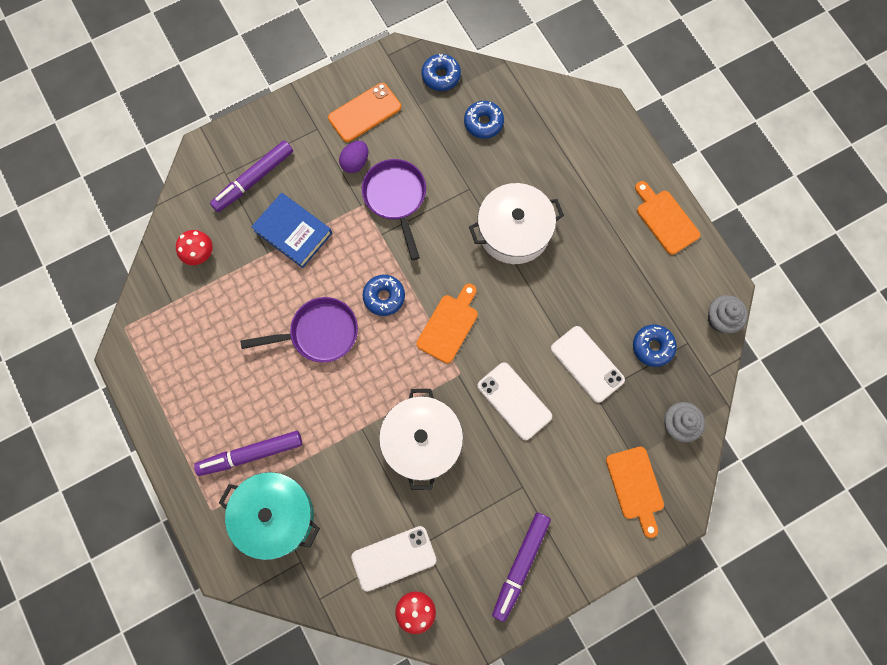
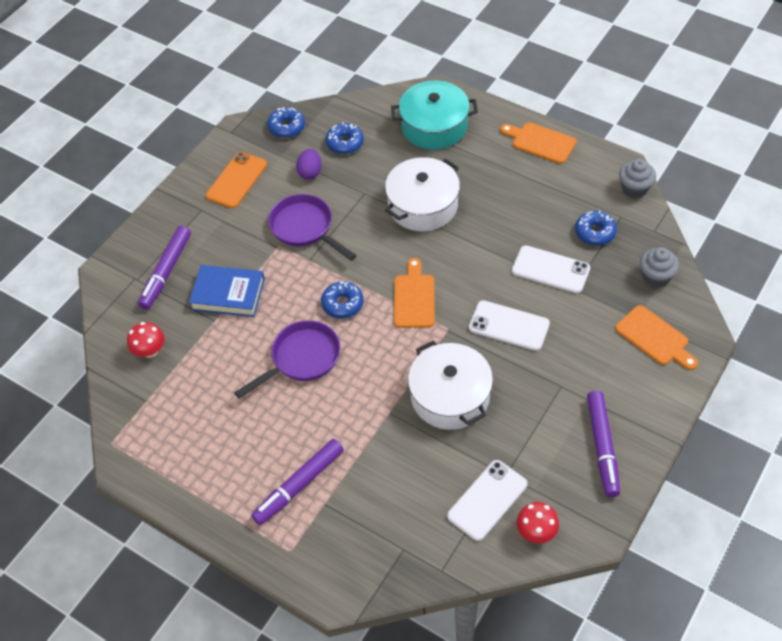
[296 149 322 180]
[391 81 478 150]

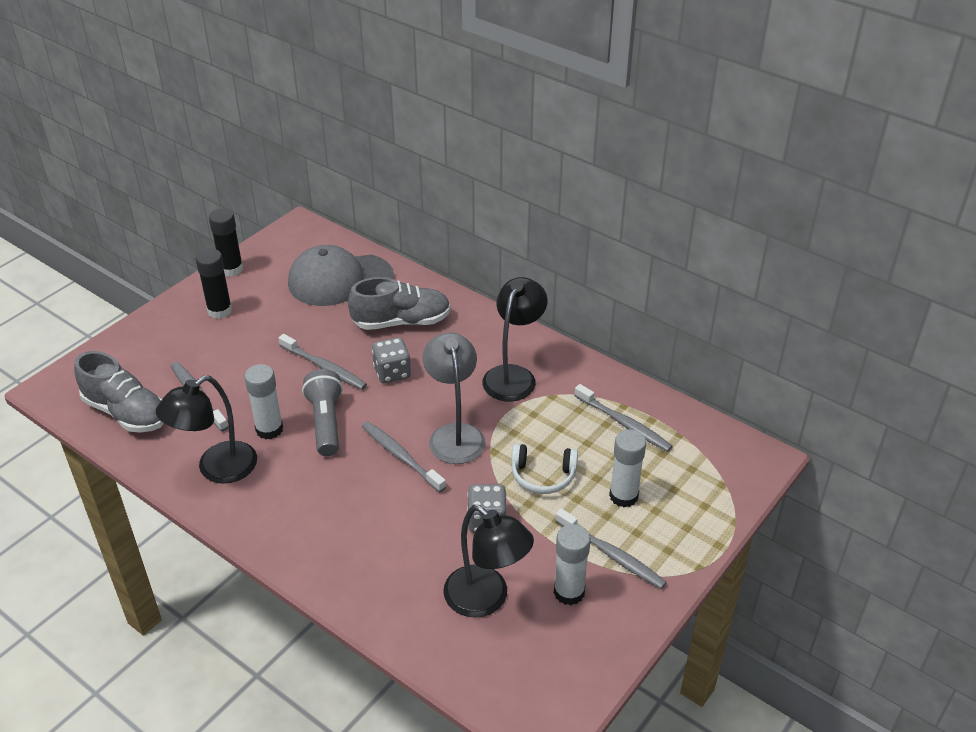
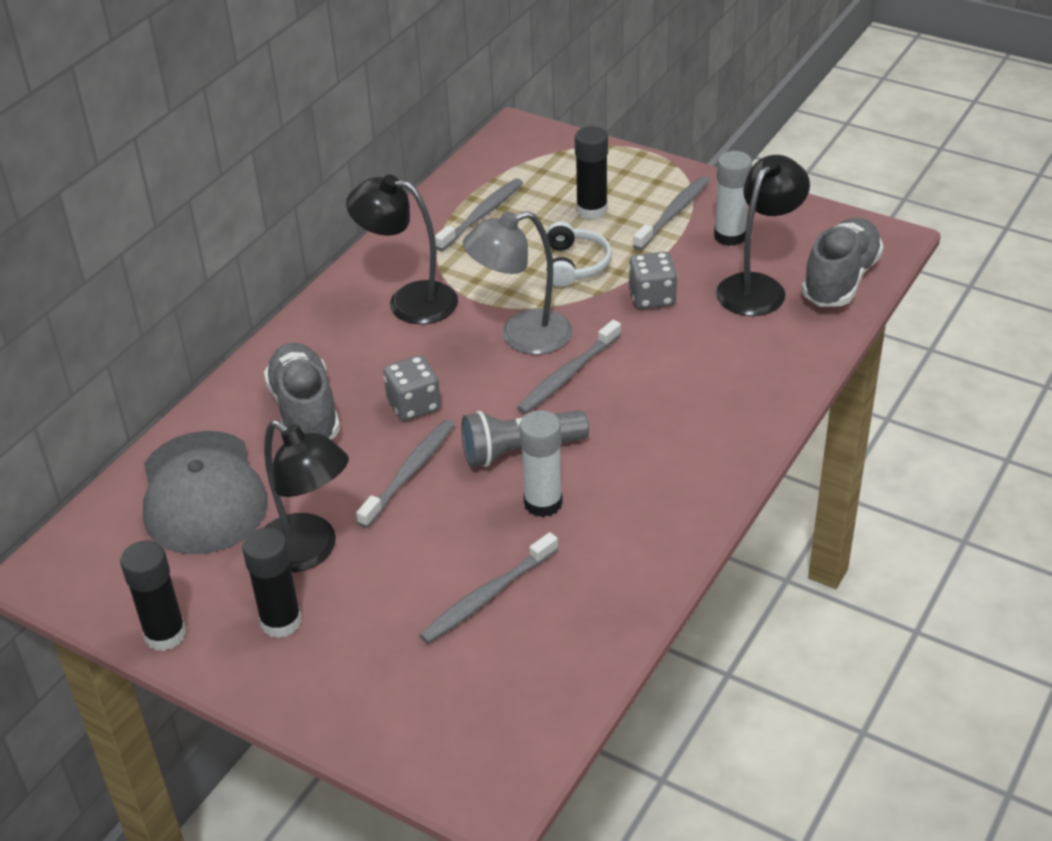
[802 217 884 307]
[264 420 349 572]
[575 126 608 220]

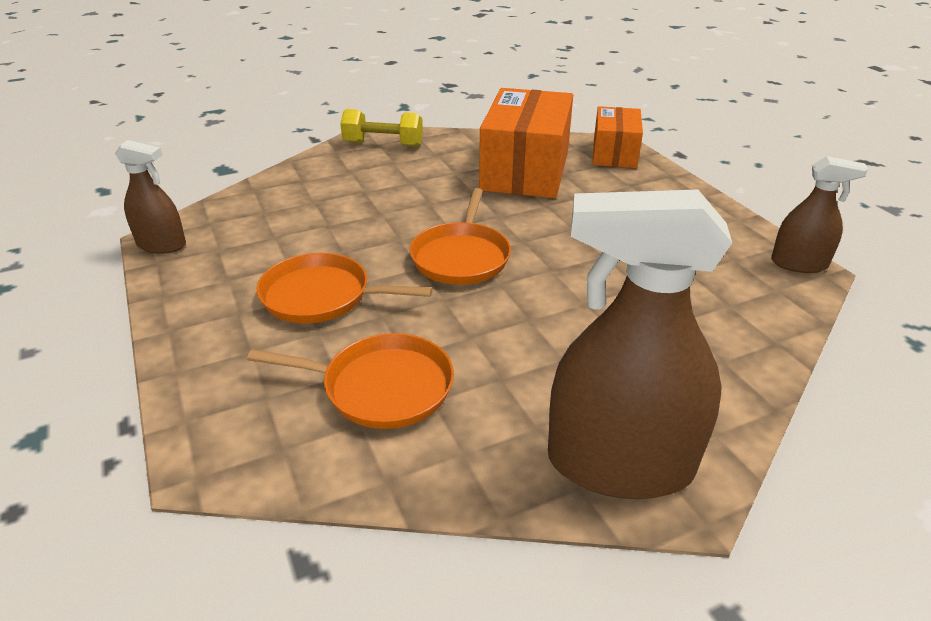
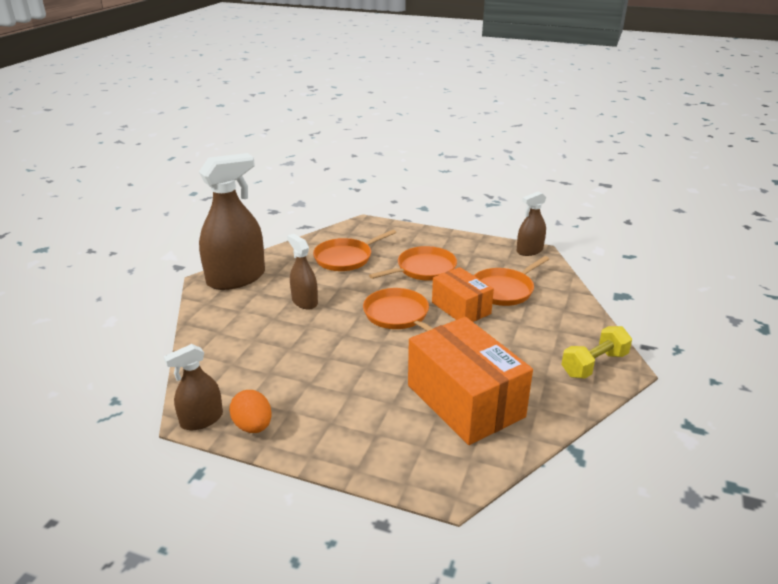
[432 267 494 322]
[287 234 318 310]
[474 256 549 306]
[229 390 272 433]

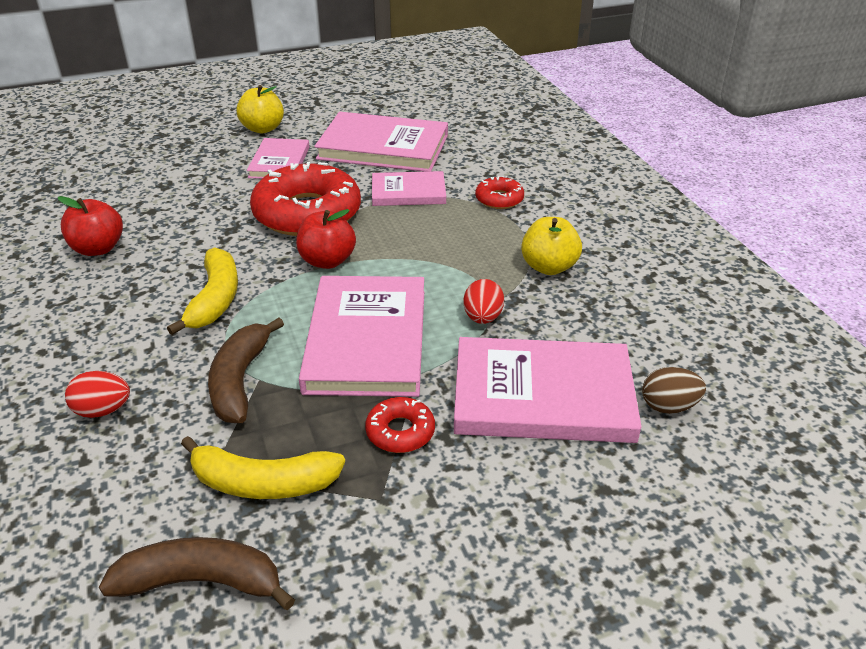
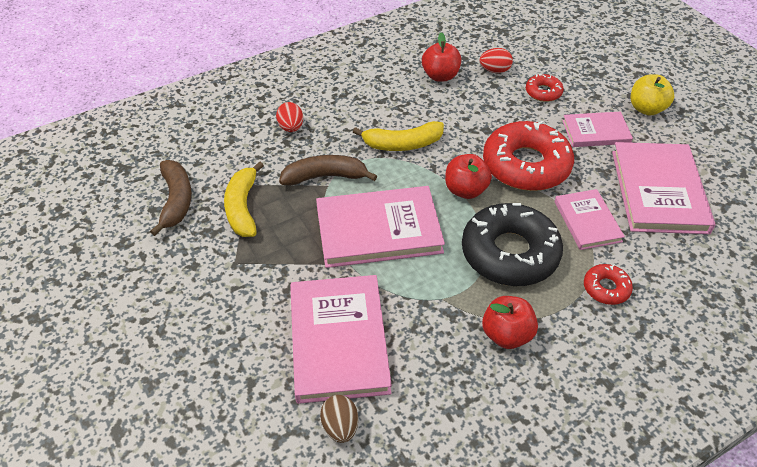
[482 296 538 349]
[480 48 513 73]
[526 74 564 102]
[462 203 563 286]

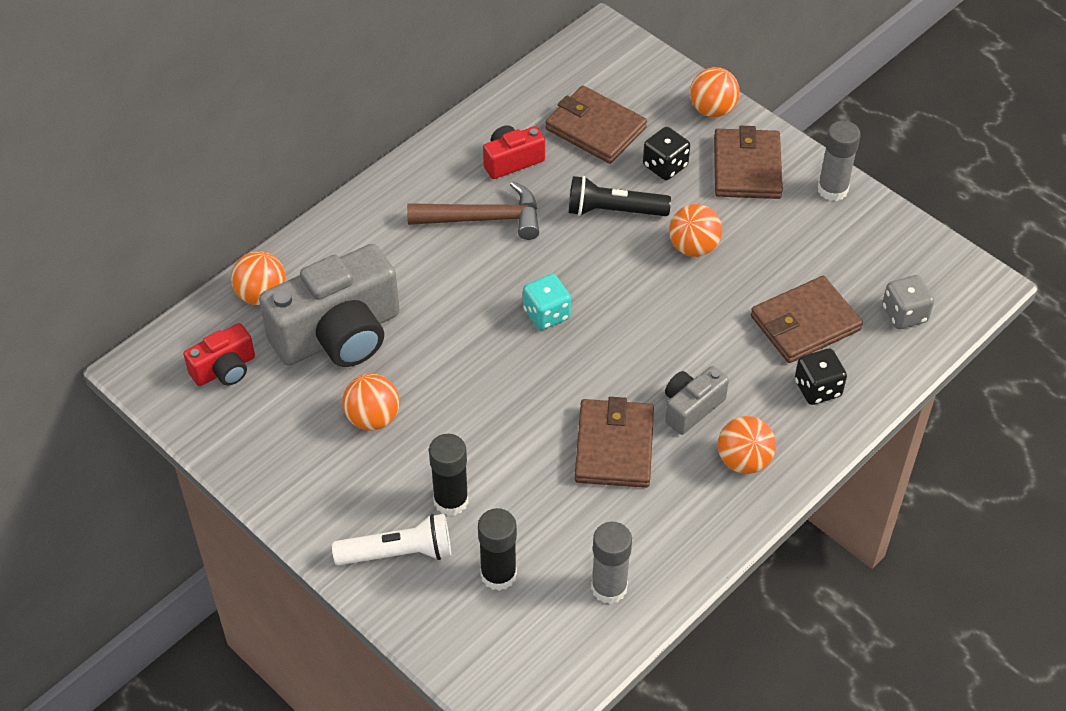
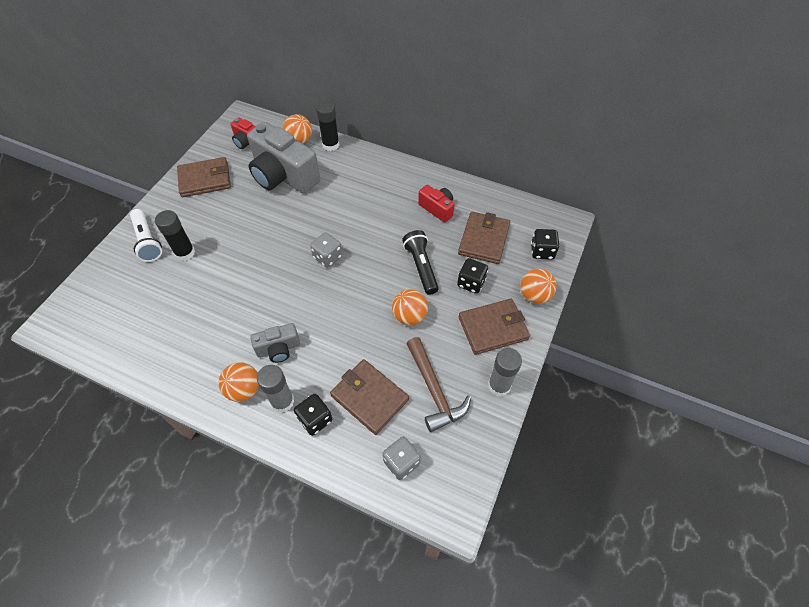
[406 337 471 432]
[310 232 342 268]
[250 323 300 363]
[342 374 399 430] (first image)
[177 157 231 197]
[316 101 339 151]
[257 365 294 413]
[531 229 560 260]

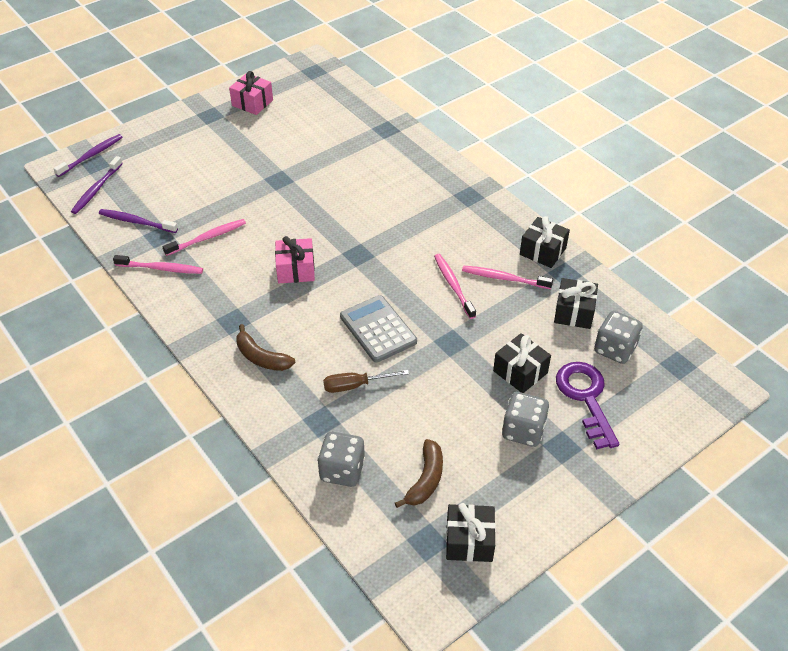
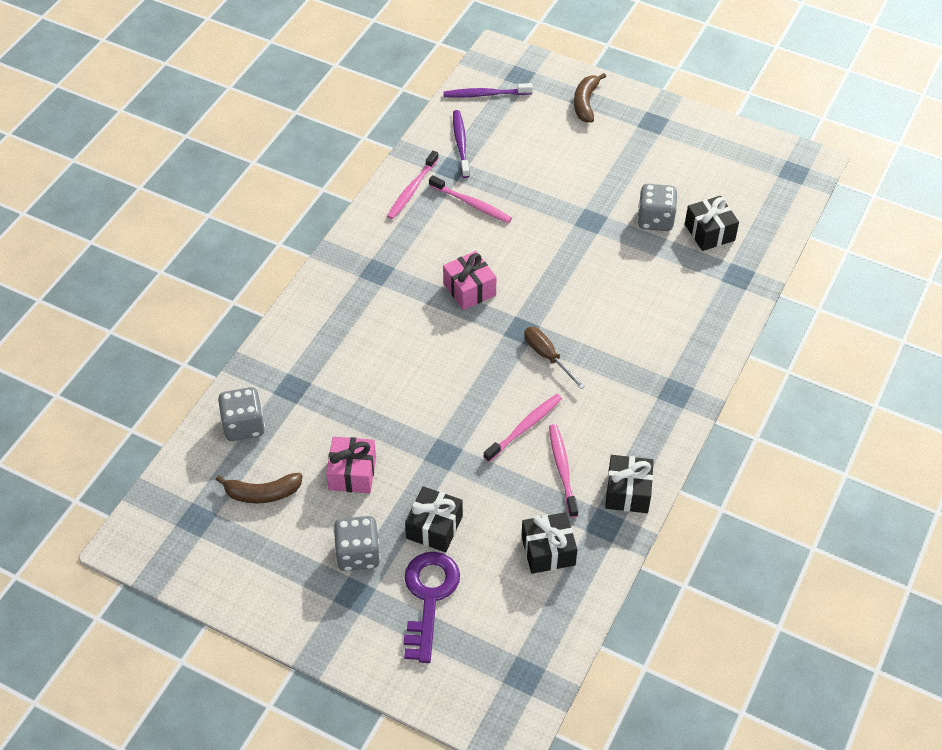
[326 437 376 493]
[53 134 123 177] (first image)
[387 151 439 219]
[340 295 417 363] (first image)
[637 184 677 231]
[574 73 606 123]
[404 552 460 663]
[524 327 585 389]
[685 196 739 251]

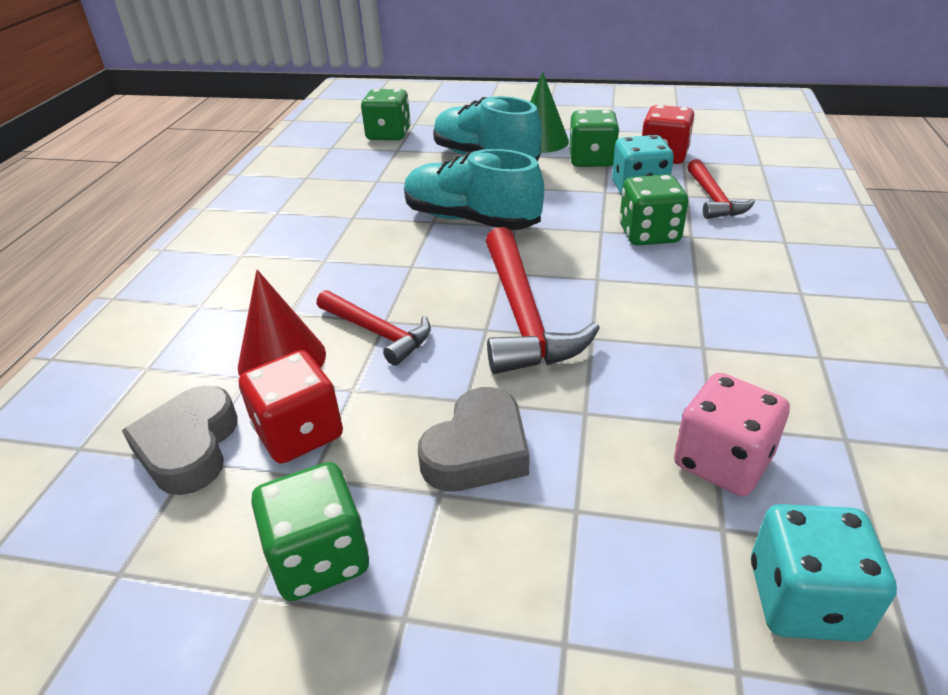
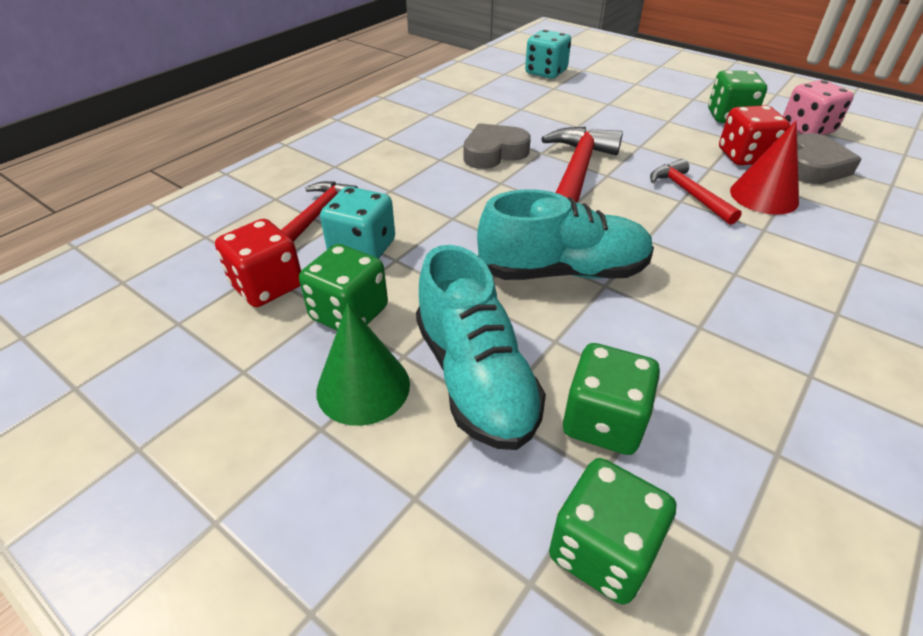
[477 190 654 280]
[563 343 660 455]
[783 80 854 135]
[464 123 531 169]

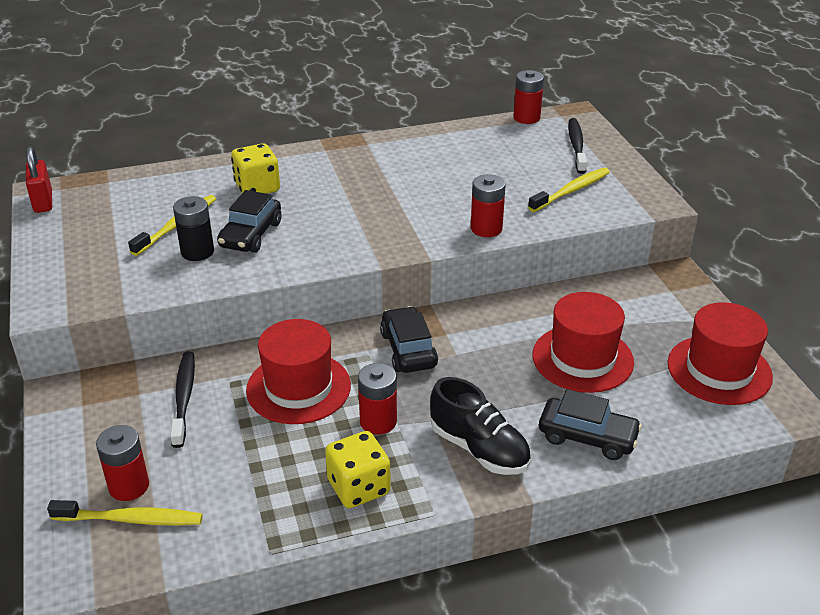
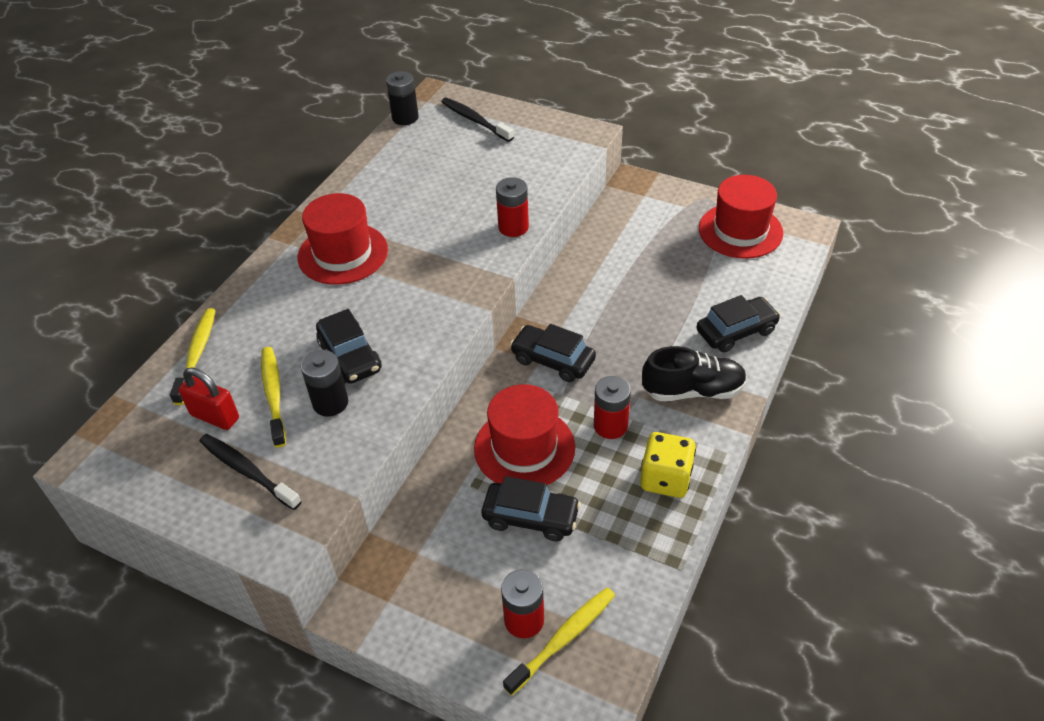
[386 71 419 125]
[231 143 280 194] (first image)
[179 367 239 430]
[170 308 216 405]
[298 193 388 285]
[199 434 302 510]
[481 476 581 542]

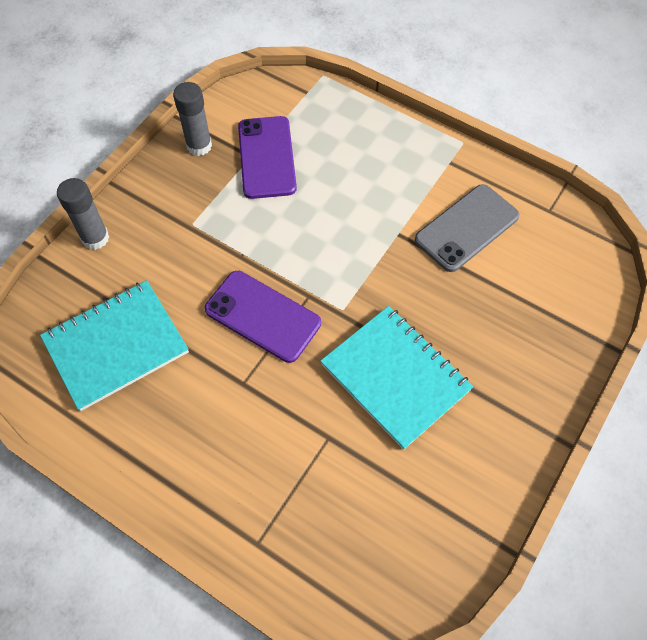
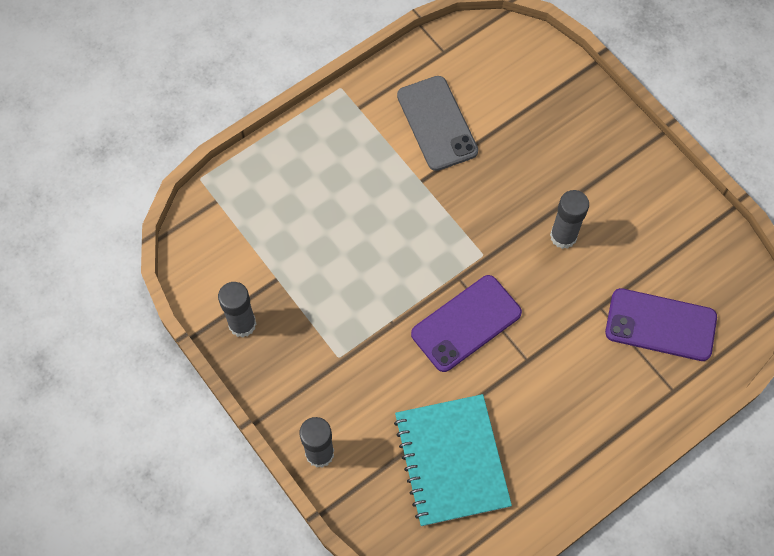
[605 288 717 361]
[550 190 589 249]

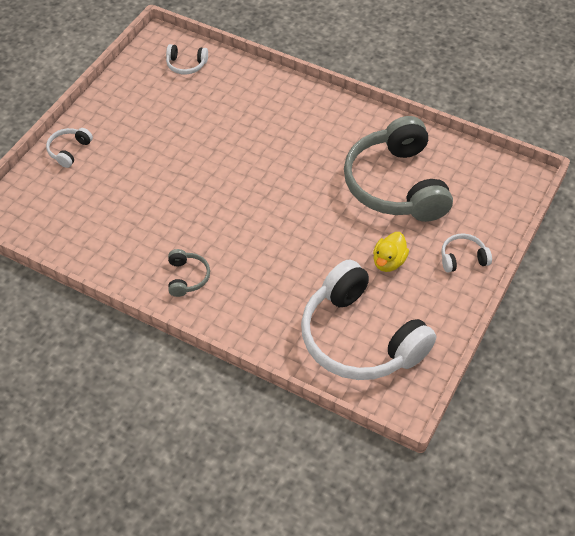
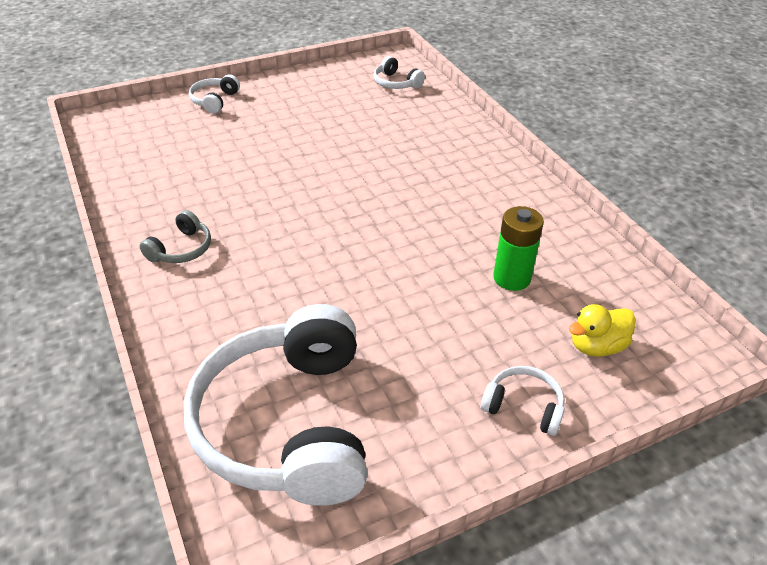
[493 206 544 291]
[189 75 240 113]
[569 304 636 357]

